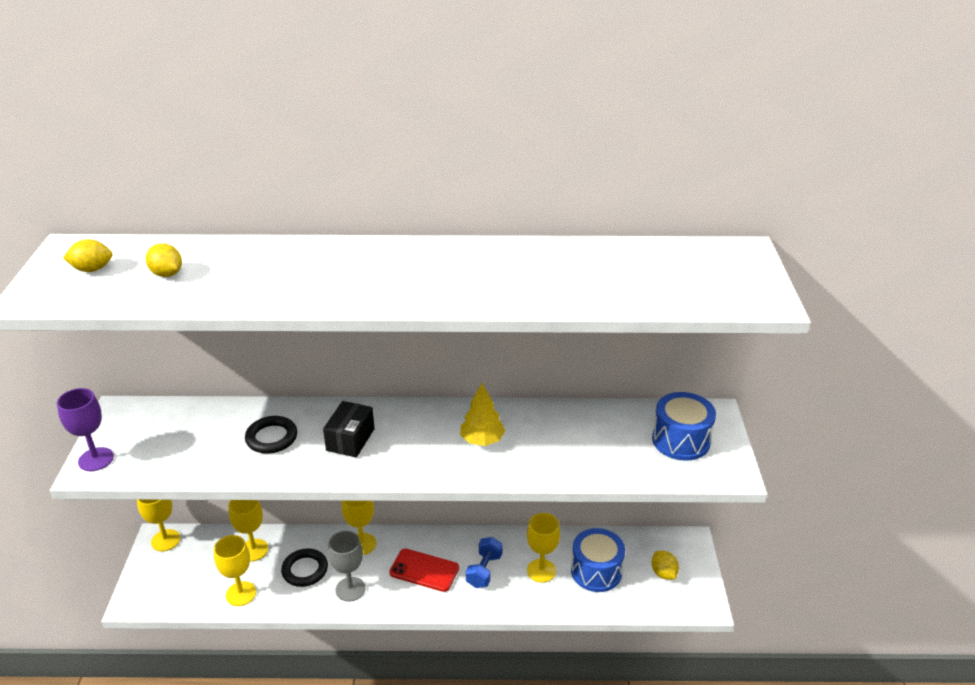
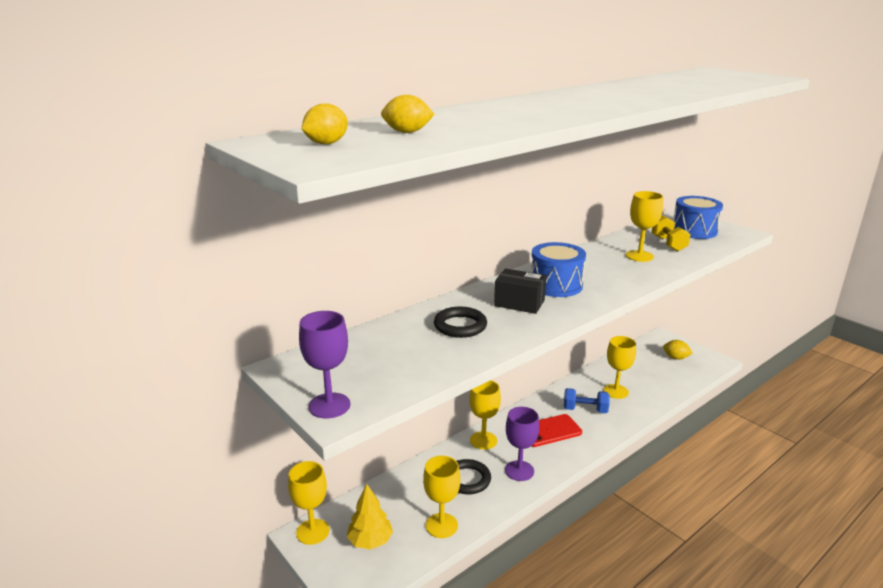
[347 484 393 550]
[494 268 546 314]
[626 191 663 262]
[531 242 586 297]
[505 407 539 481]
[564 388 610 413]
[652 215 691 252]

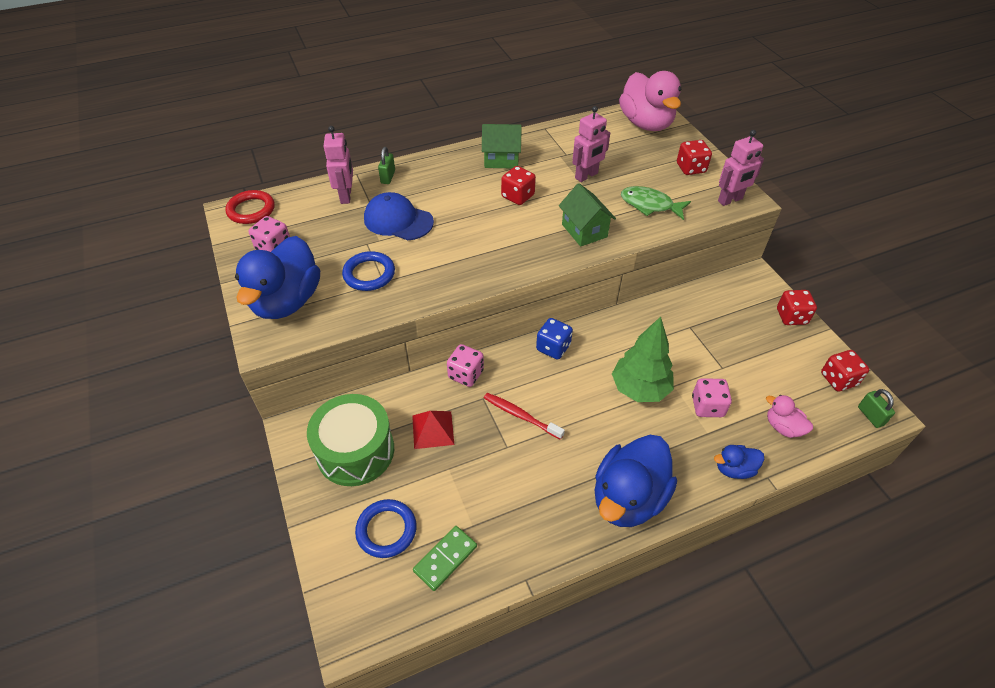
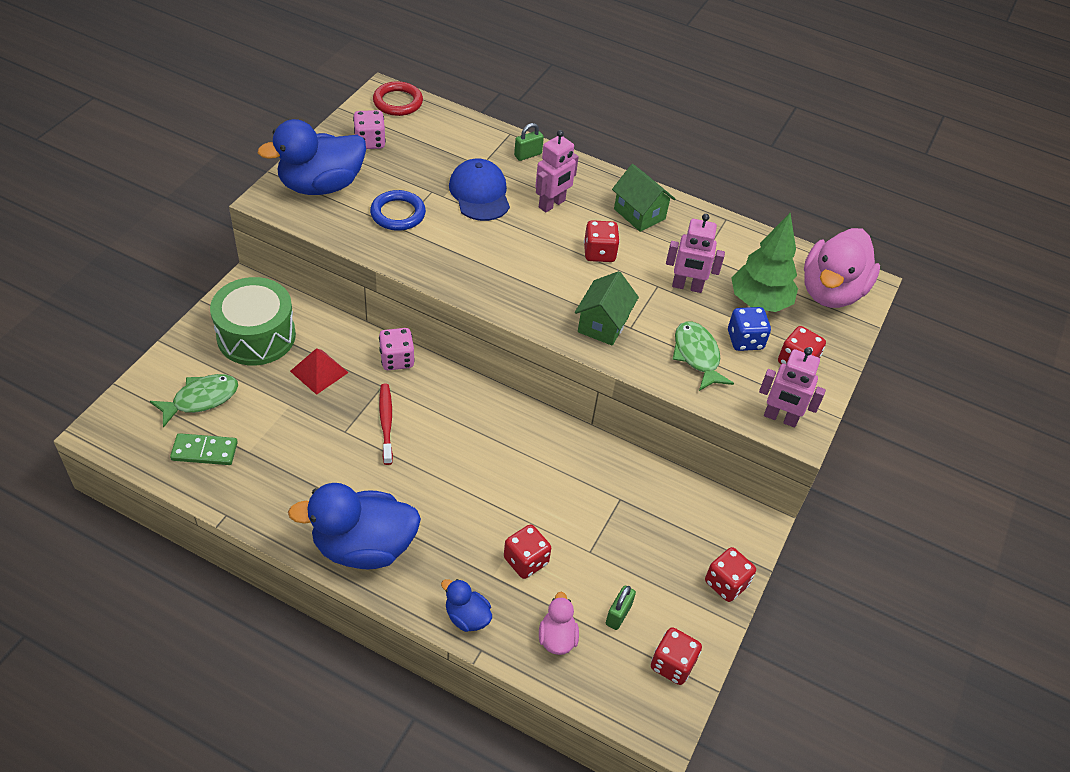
[535 130 579 213]
[731 213 798 312]
[728 307 771 351]
[504 525 551 579]
[606 586 636 630]
[150 374 238 428]

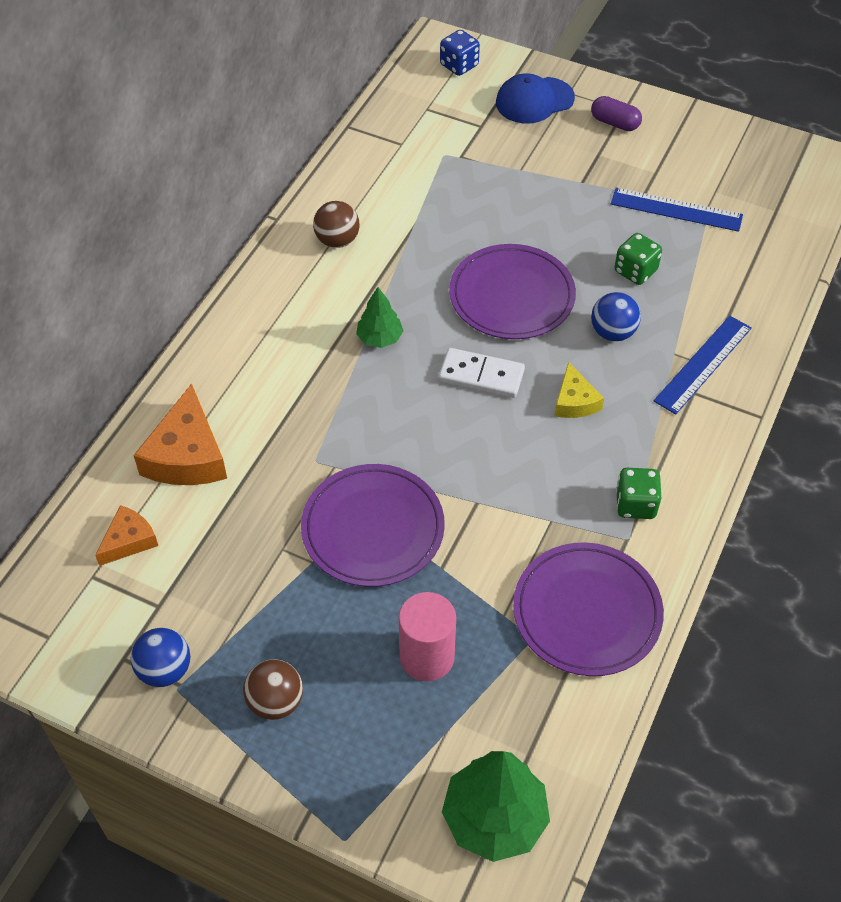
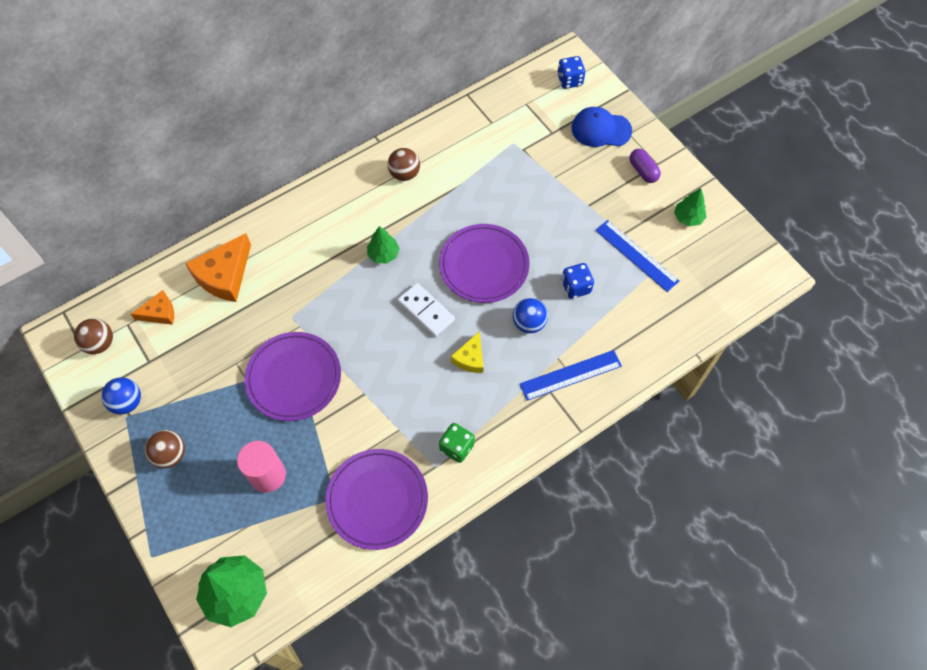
[561 263 594 299]
[674 188 706 226]
[74 318 113 354]

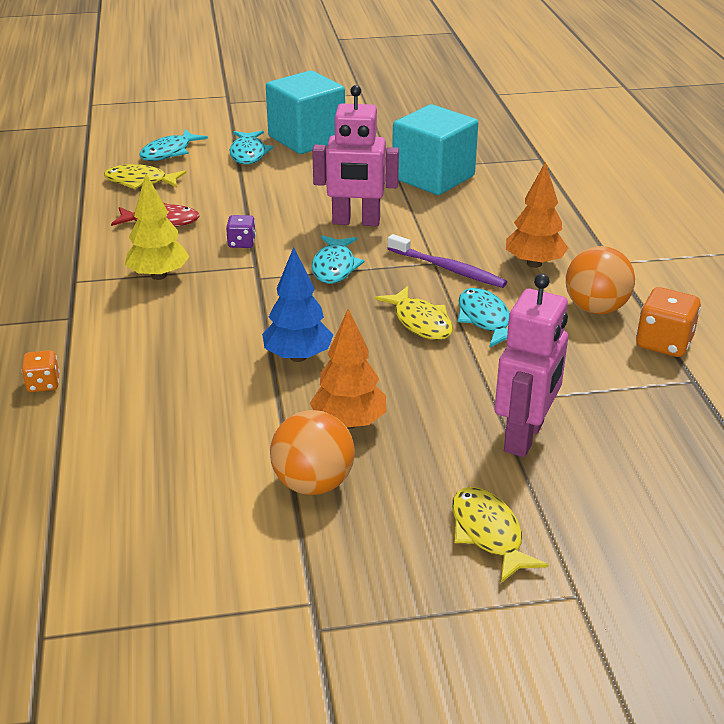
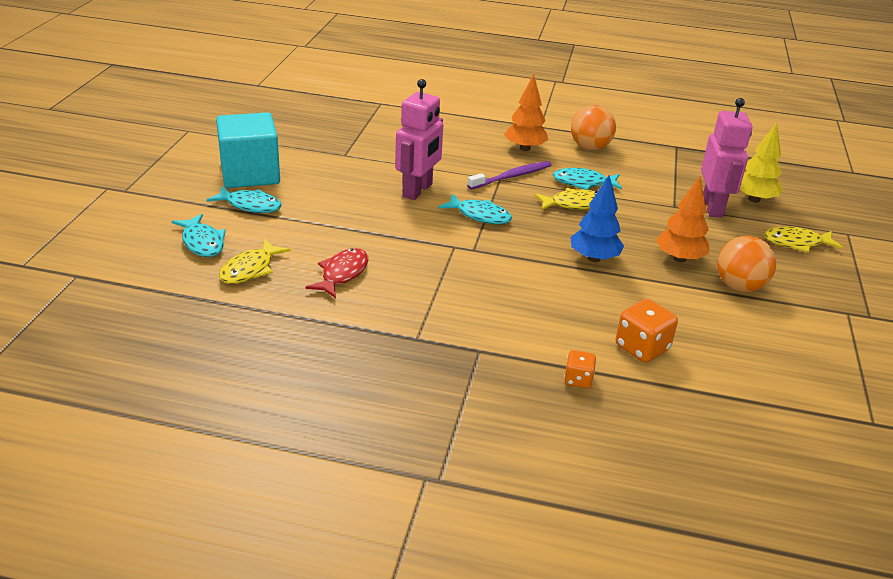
[392 104 478 195] (first image)
[740 123 782 203]
[226 215 256 248] (first image)
[701 98 753 218]
[616 299 678 363]

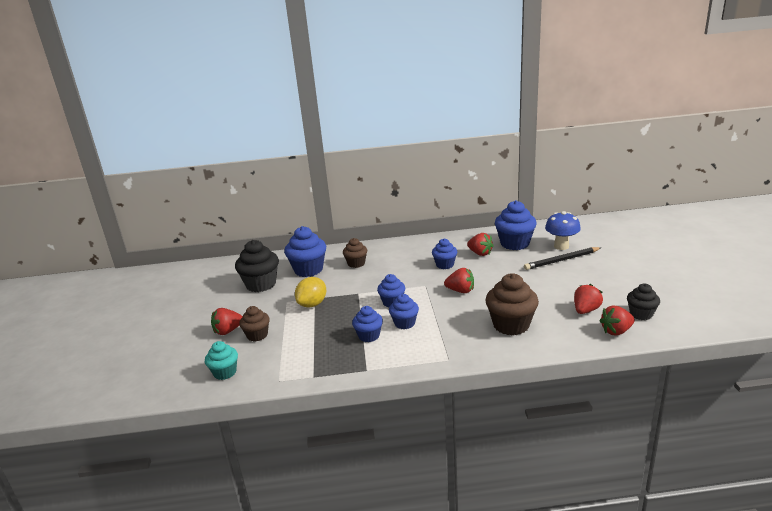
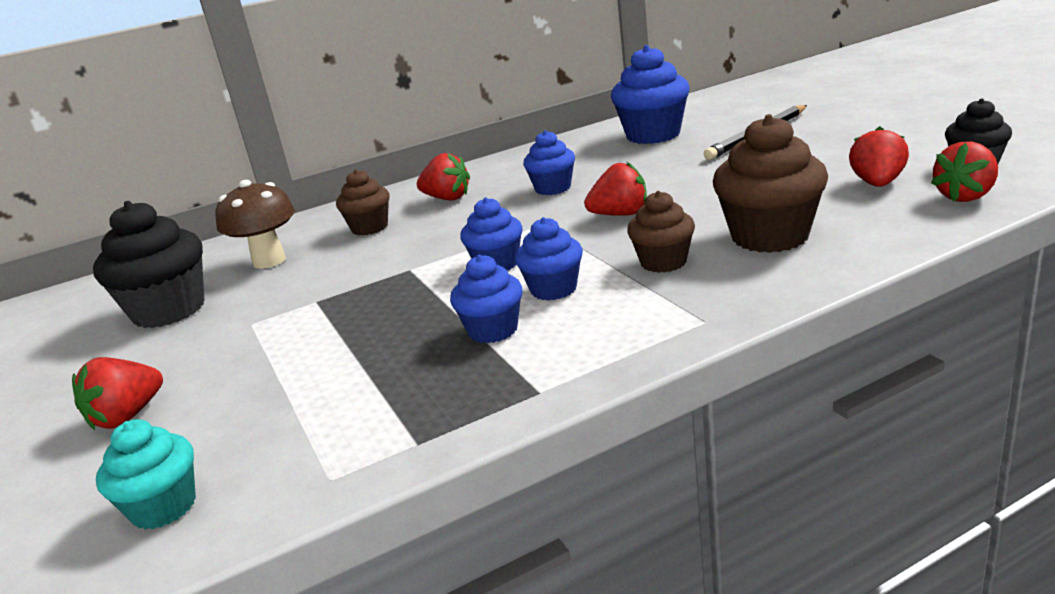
[545 211 581 250] (first image)
[215 180 295 269]
[417 153 470 200]
[295 277 326 308] (first image)
[627 191 695 273]

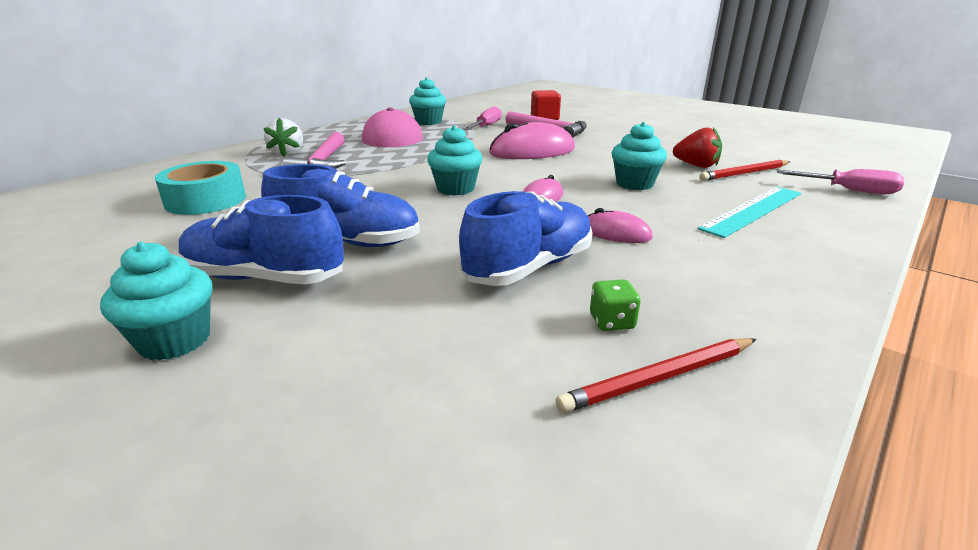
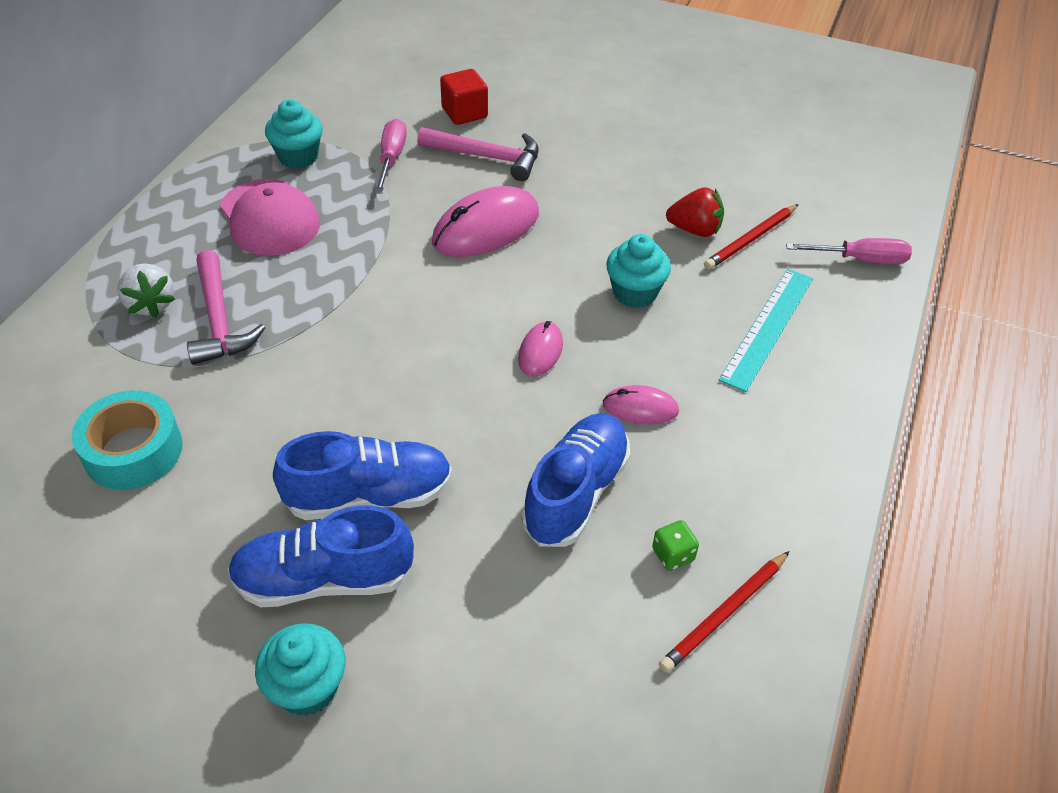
[427 125 483 195] (first image)

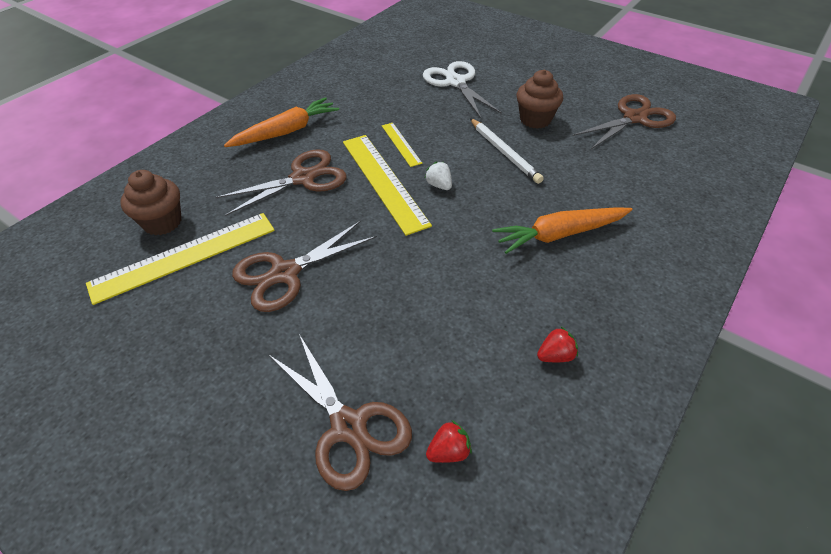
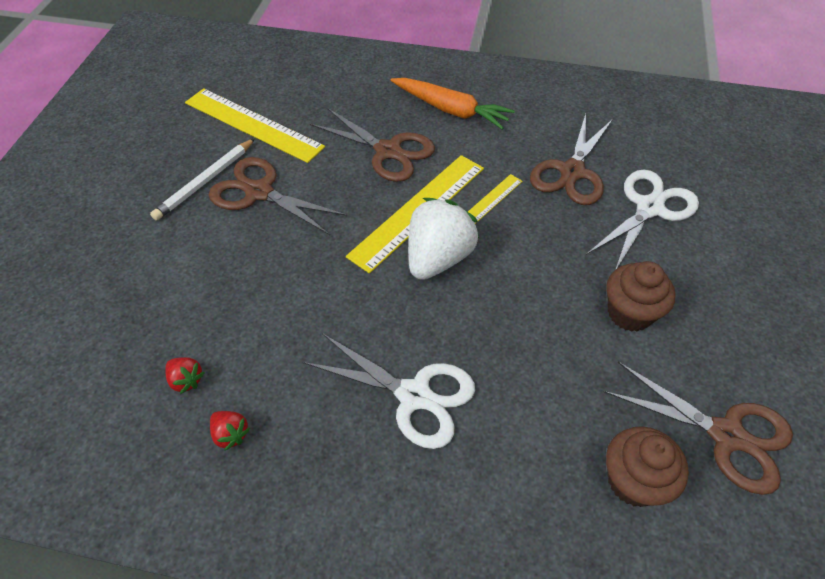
[150 138 255 221]
[408 198 479 280]
[606 426 689 507]
[303 333 475 449]
[530 114 613 205]
[165 357 204 394]

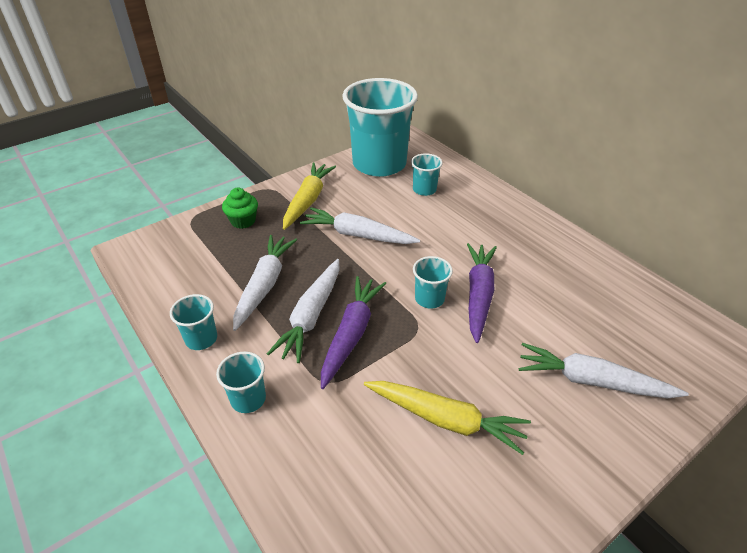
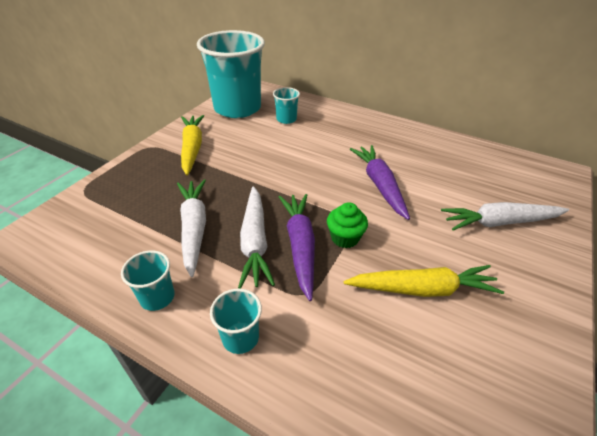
[327 202 368 248]
[300 207 420 244] (first image)
[413 256 453 308] (first image)

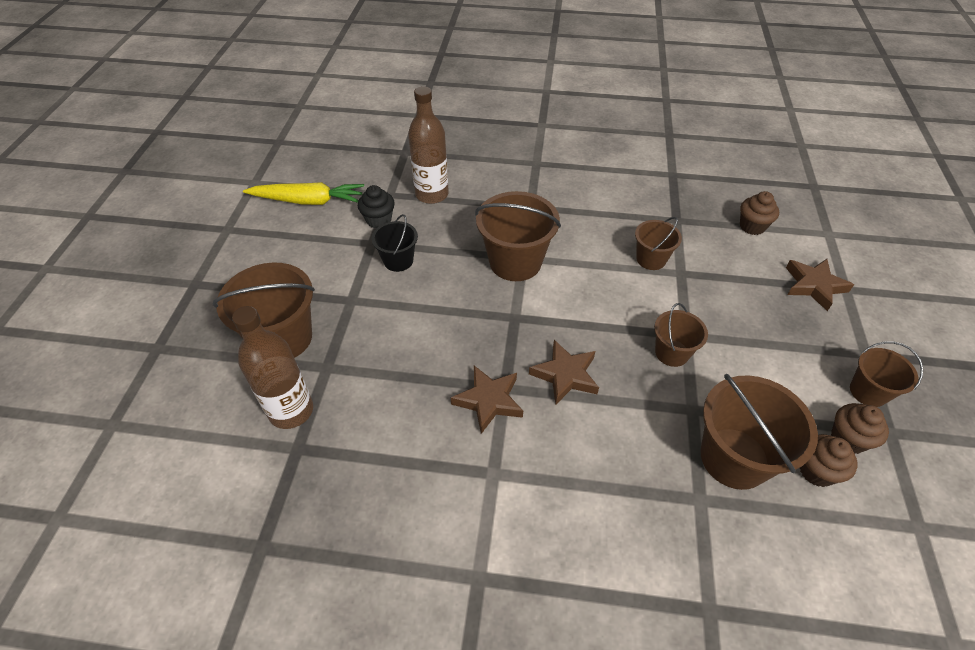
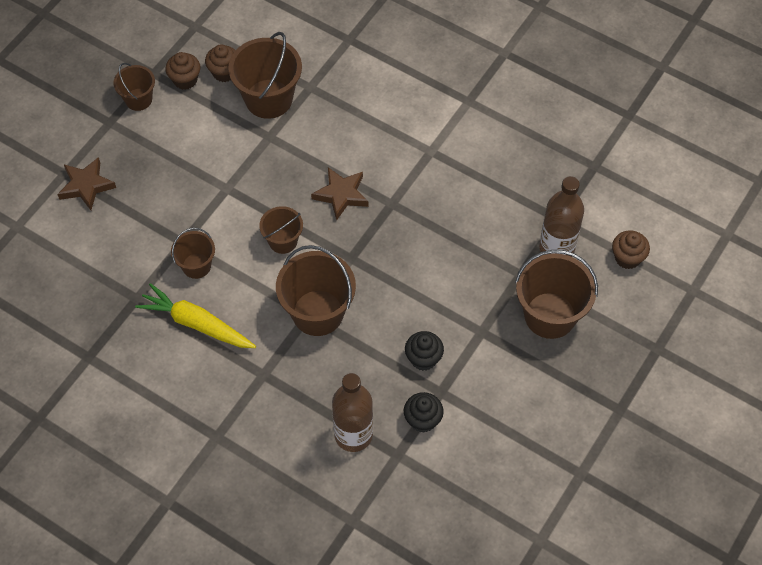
[135 283 256 348]
[612 231 650 269]
[405 331 444 371]
[259 206 303 254]
[451 366 523 434] (first image)

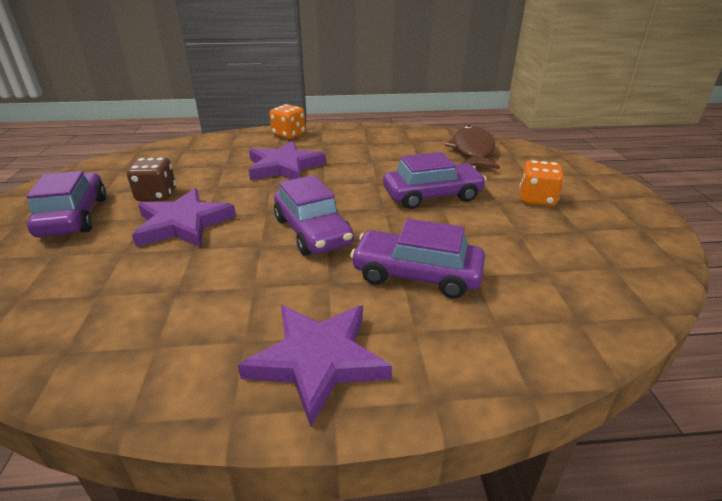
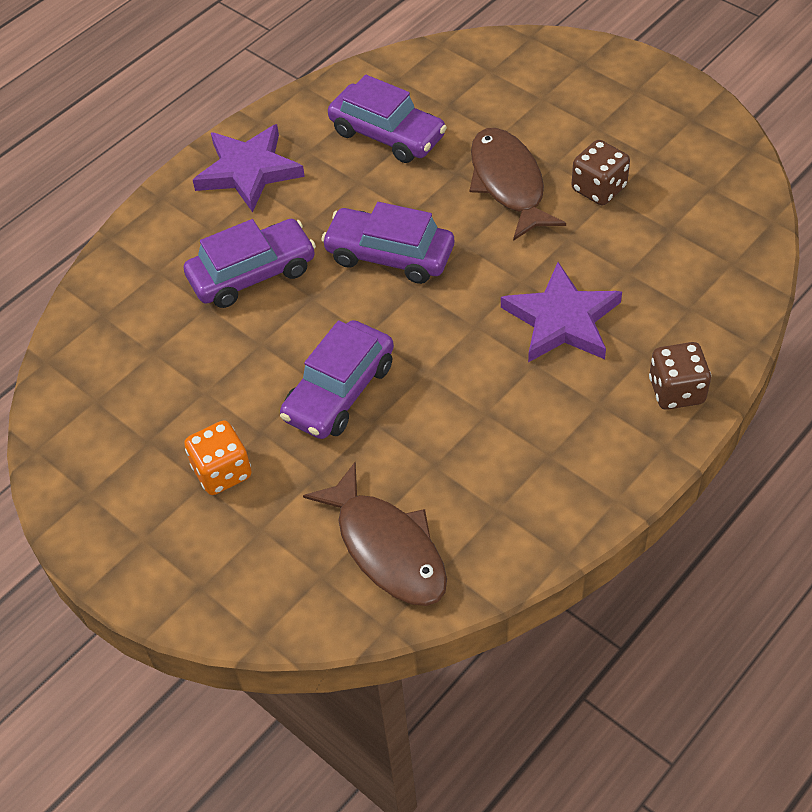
[649 342 711 410]
[328 75 447 163]
[470 128 566 241]

